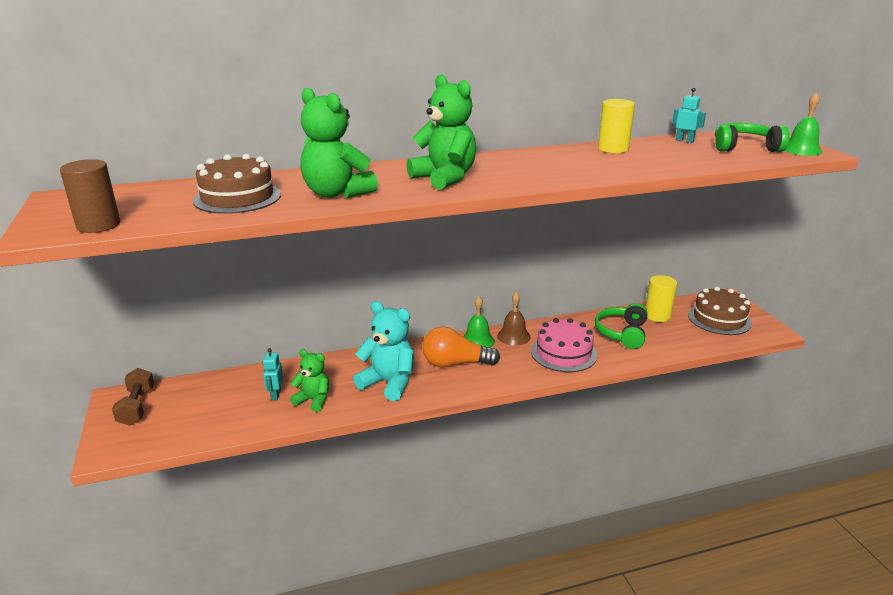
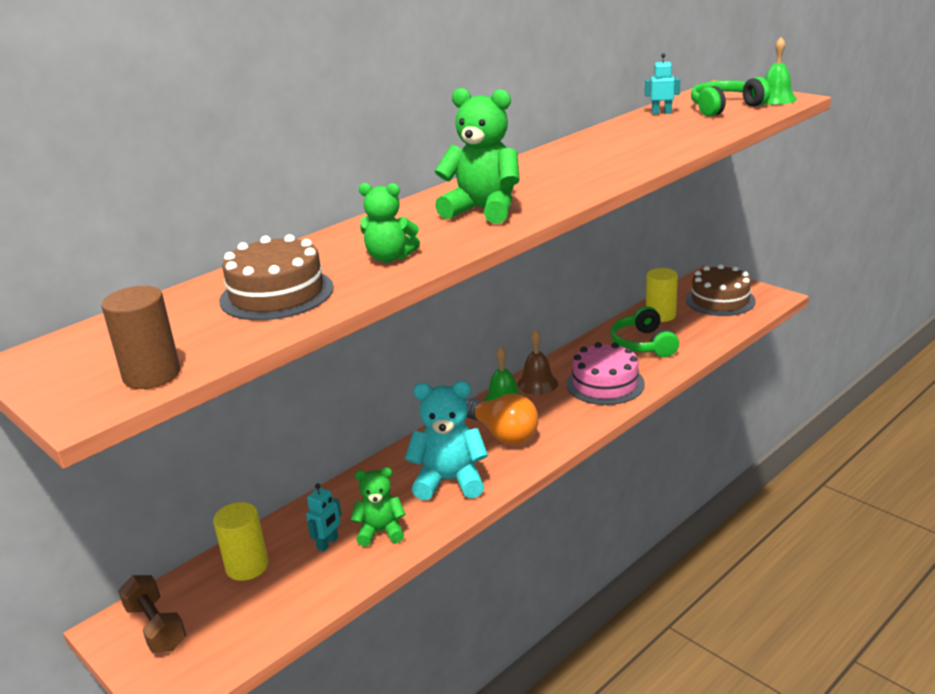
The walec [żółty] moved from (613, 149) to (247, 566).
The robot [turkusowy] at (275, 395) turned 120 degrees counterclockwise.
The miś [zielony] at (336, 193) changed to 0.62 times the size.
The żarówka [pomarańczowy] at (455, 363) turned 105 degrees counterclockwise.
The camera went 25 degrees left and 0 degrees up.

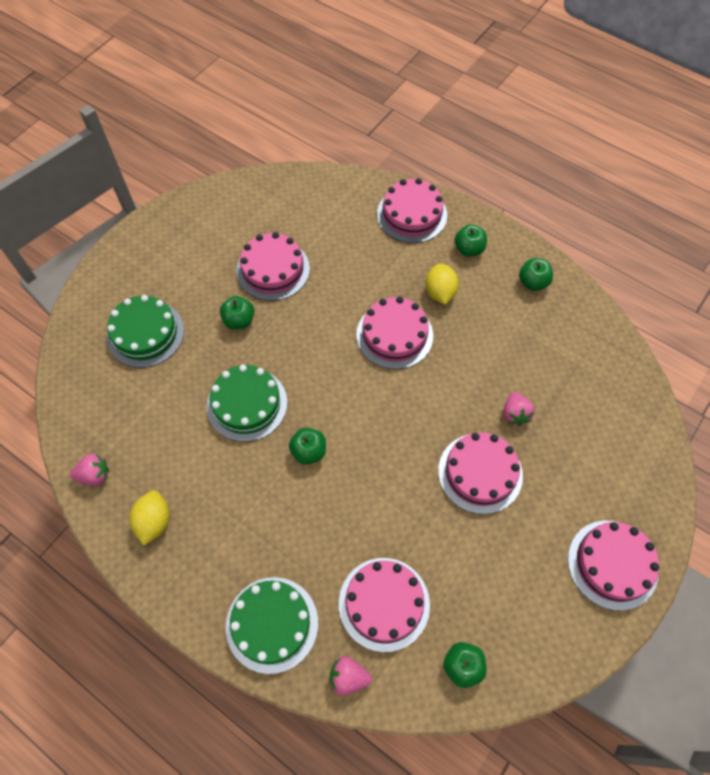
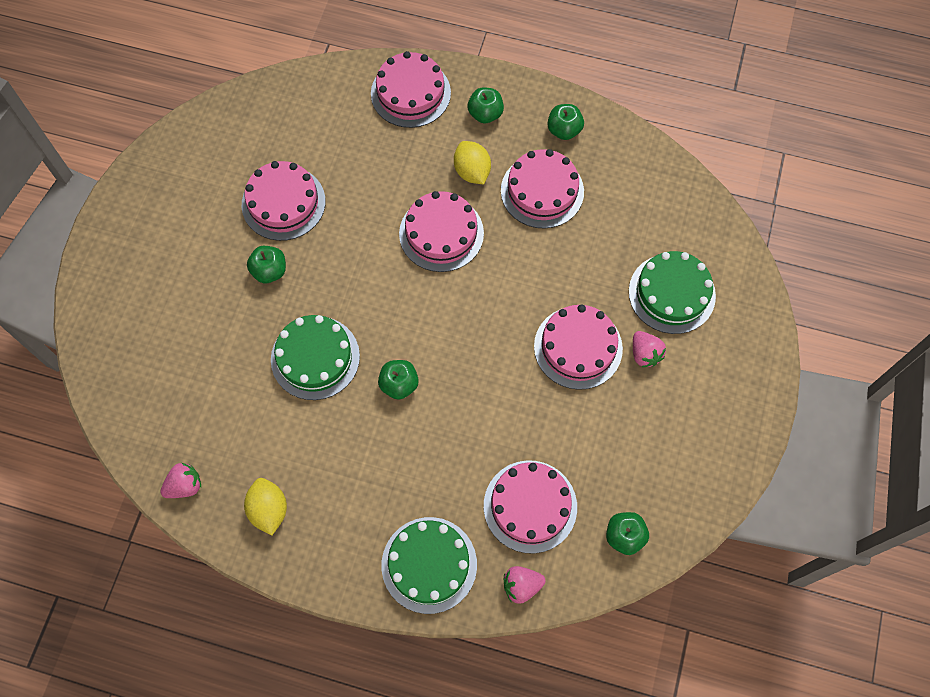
The tort [różowy] moved from (612, 564) to (542, 191).
The tort [zielony] moved from (145, 333) to (672, 293).
The truskawka [różowy] moved from (515, 414) to (644, 354).
The camera went 20 degrees left and 5 degrees up.

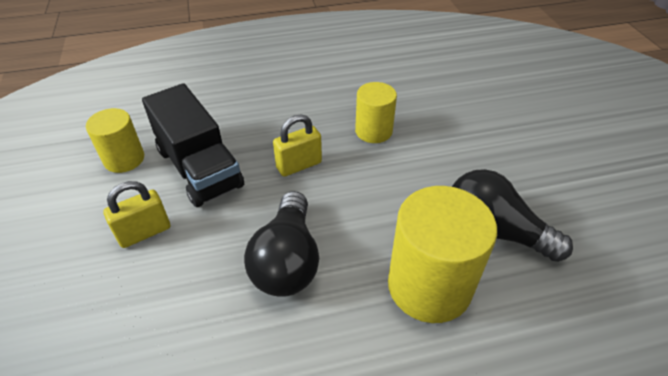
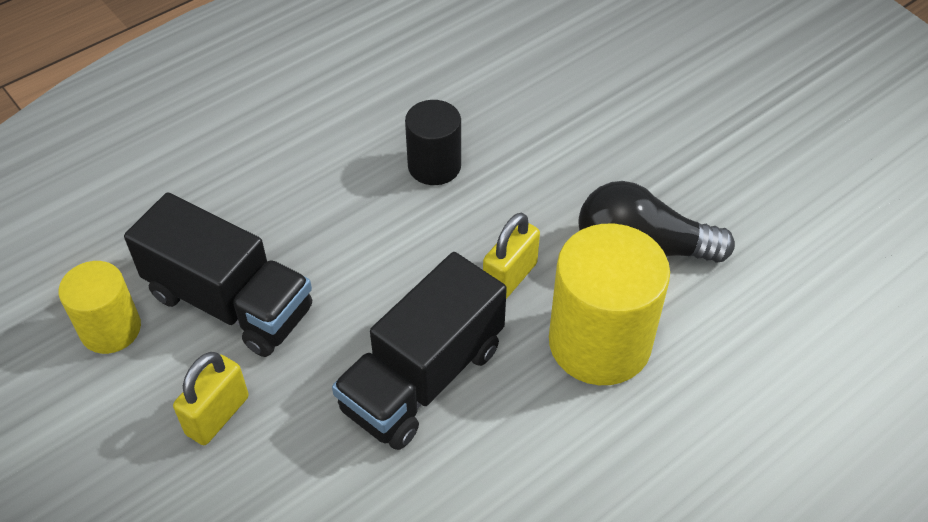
The żarówka [czarny] at (287, 260) was replaced by the ciężarówka [czarny] at (423, 378).
The walec [żółty] at (373, 131) became the walec [czarny] at (434, 166).
The kłódka [żółty] moved from (299, 165) to (510, 278).
The camera went 25 degrees left and 5 degrees up.

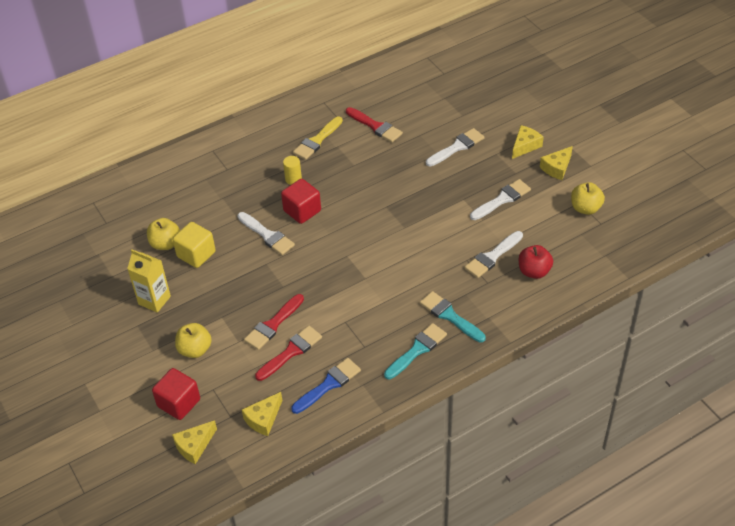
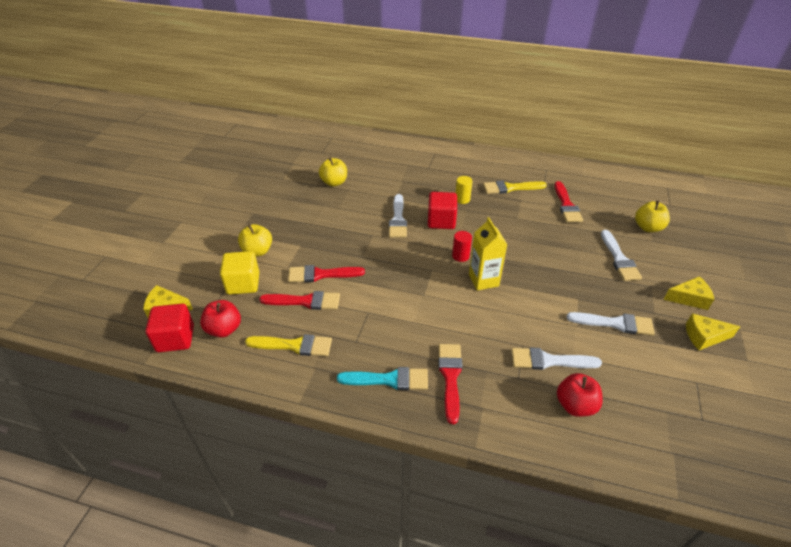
The sześcian [czerwony] moved from (179, 403) to (175, 338).
The ser [żółty] at (263, 419) was replaced by the jabłko [czerwony] at (224, 329).
The sześcian [żółty] moved from (196, 254) to (243, 283).
The pędzel [niebieski] at (328, 384) became the pędzel [żółty] at (294, 345).
The pędzel [turkusowy] at (450, 316) became the pędzel [czerwony] at (450, 377).
The walec [czerwony] at (460, 256) appeared.
The karton mleka [żółty] moved from (154, 300) to (483, 280).
The pędzel [biały] at (457, 147) turned 75 degrees clockwise.
The jabłko [żółty] moved from (585, 208) to (648, 227).
The camera went 45 degrees right and 5 degrees down.

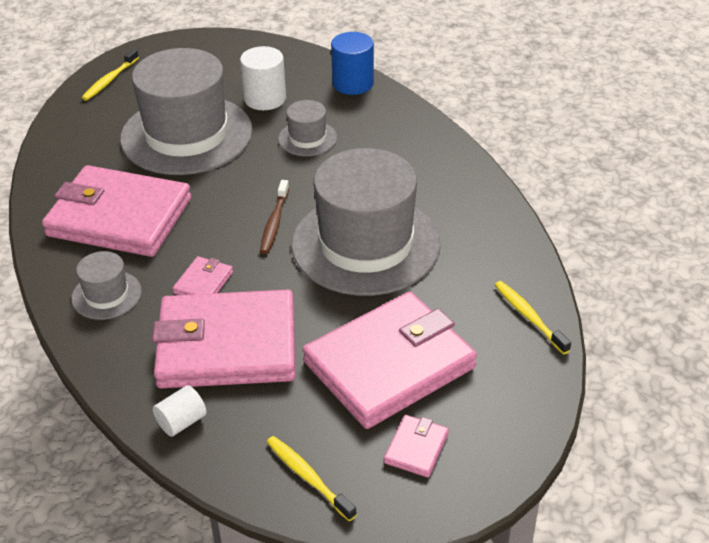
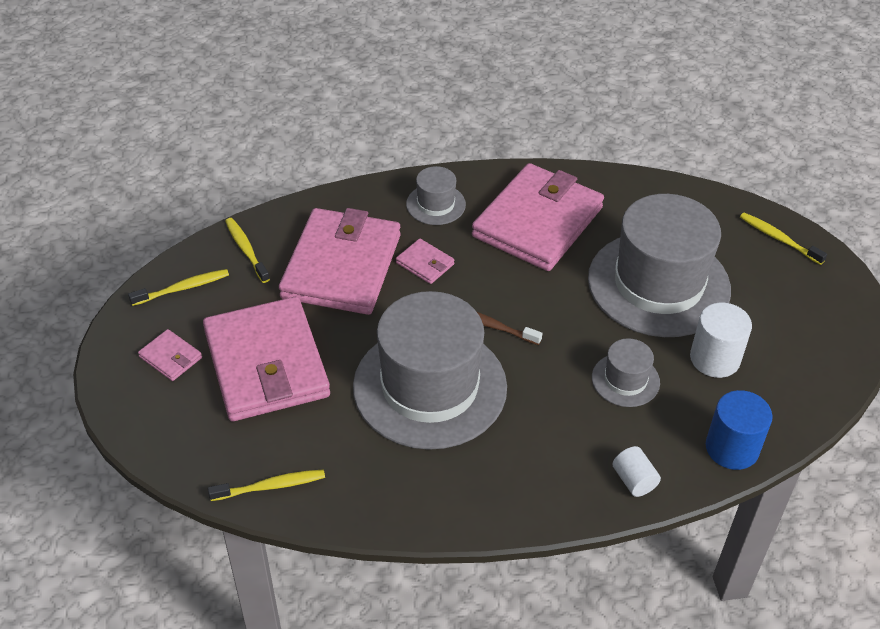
The szczoteczka do zębów [żółty] at (246, 250) appeared.
The walec [biały] moved from (181, 422) to (634, 480).
The camera went 105 degrees right and 5 degrees up.

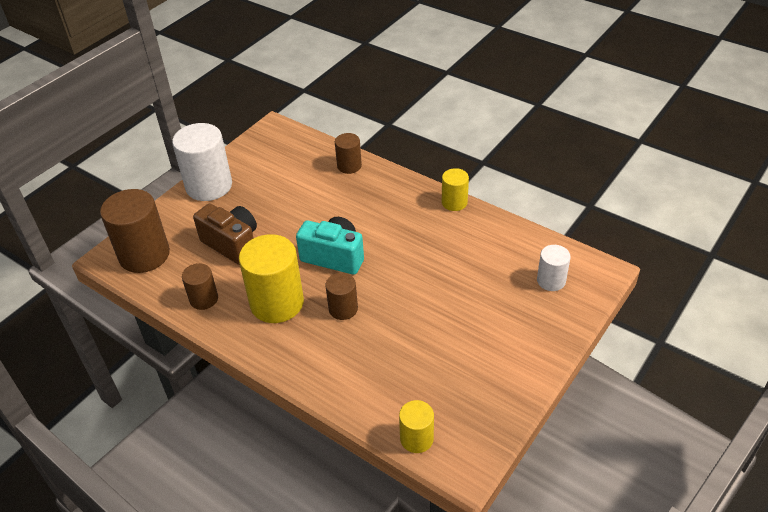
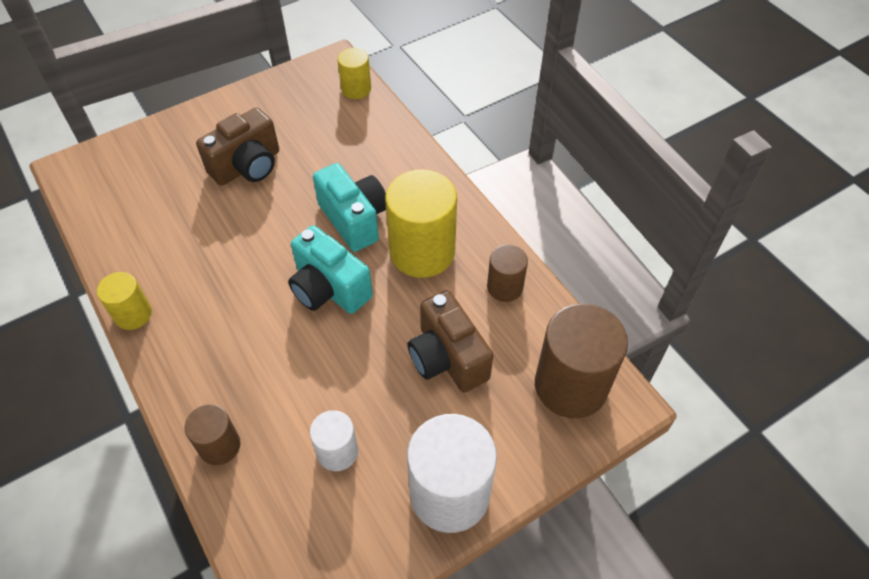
The aparat fotograficzny [brązowy] at (247, 166) appeared.
The walec [biały] moved from (551, 280) to (337, 452).
The walec [brązowy] at (343, 309) was replaced by the aparat fotograficzny [turkusowy] at (354, 219).
The camera went 160 degrees left and 10 degrees up.

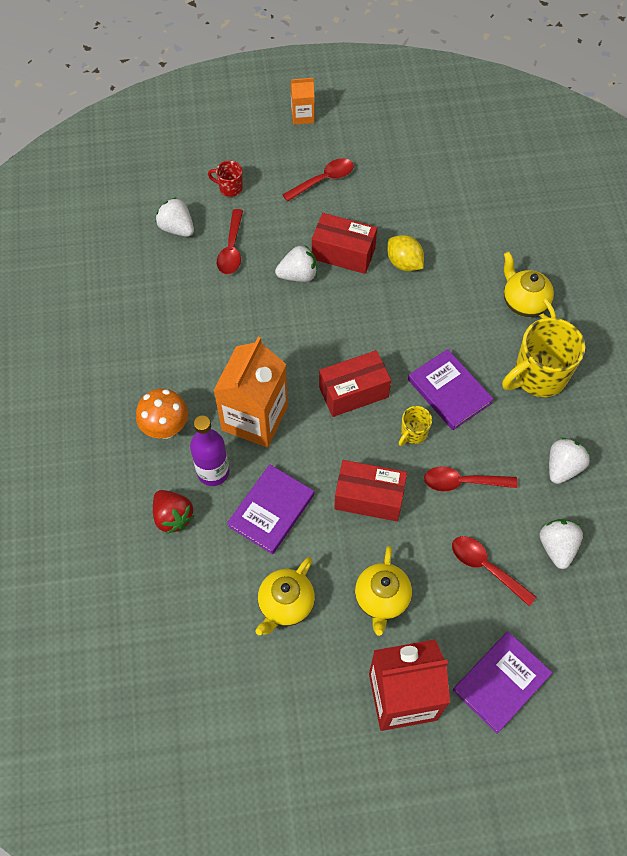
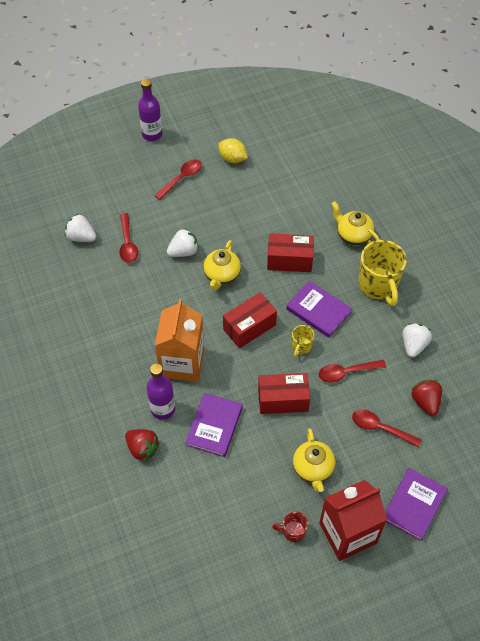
The karton mleka [pomarańczowy] at (302, 116) was replaced by the butelka [fioletowy] at (152, 134).
The imbryk [żółty] moved from (285, 604) to (222, 275).
The cytryna [żółty] moved from (404, 263) to (232, 158).
The pudełko [czerwony] moved from (343, 253) to (289, 260).
The kubek [czerwony] moved from (230, 188) to (293, 531).
The kubek [żółty] at (538, 376) turned 60 degrees counterclockwise.
The truskawka [biały] at (557, 547) became the truskawka [czerwony] at (425, 401).
The grzyb [pomarańczowy] at (166, 428) disappeared.
The camera went 15 degrees left and 5 degrees down.

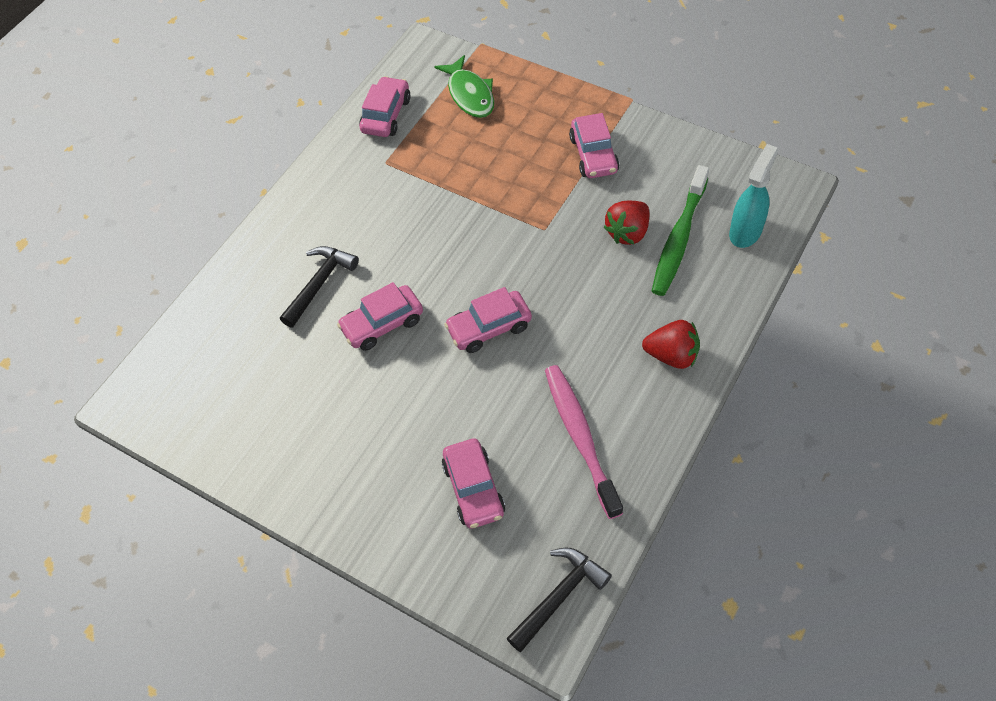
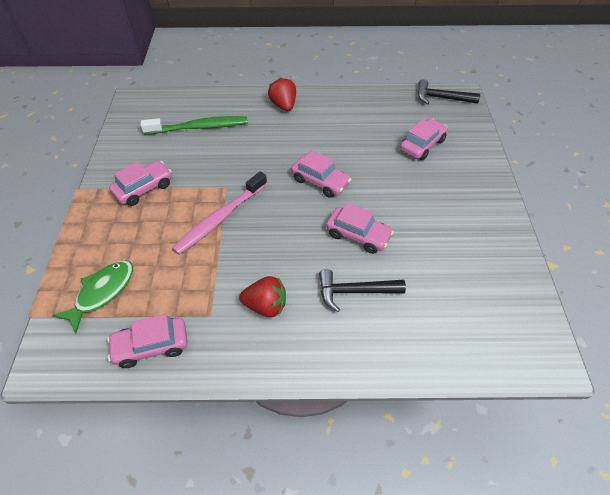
The szczoteczka do zębów [różowy] moved from (580, 437) to (220, 218).
The truskawka [czerwony] moved from (628, 232) to (266, 306).
The spryskiwacz [turkusowy] at (745, 231) disappeared.
The camera went 125 degrees left and 5 degrees down.

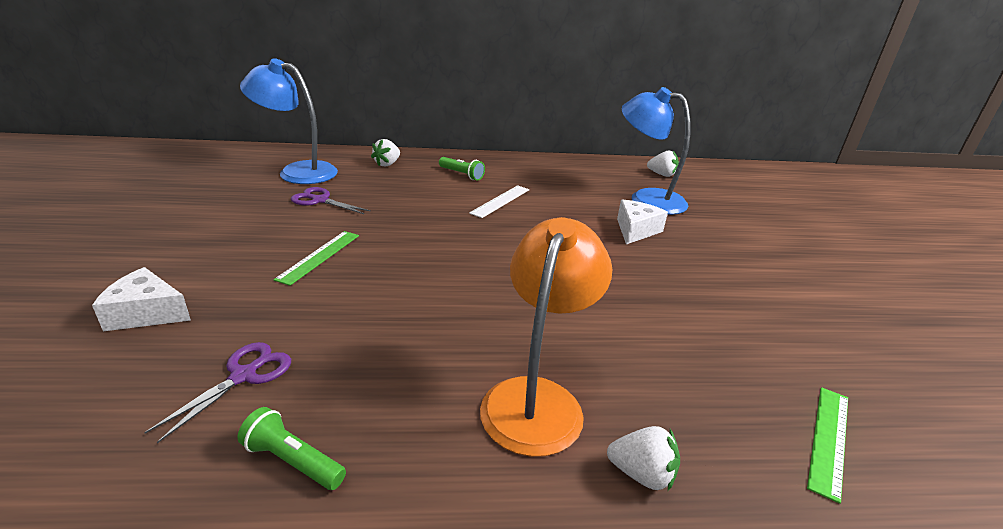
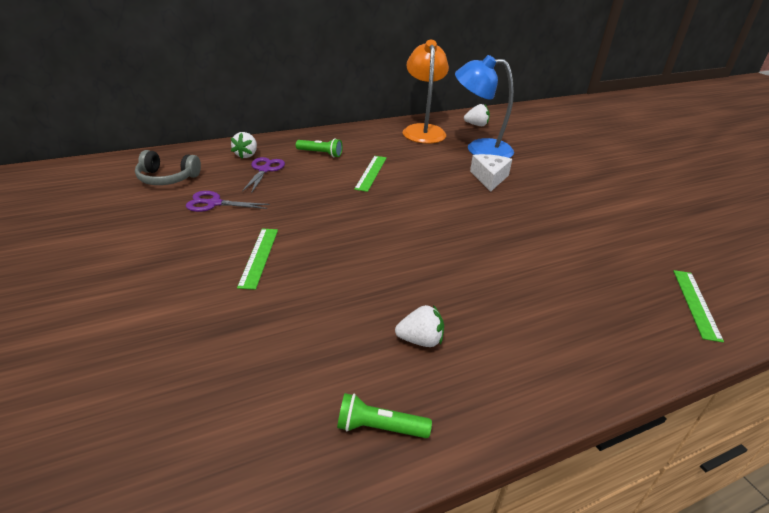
The lampka [niebieski] at (297, 171) was replaced by the słuchawki [szary] at (167, 178).
The nożyczki [fioletowy] moved from (243, 376) to (264, 170).
The linijka [biały] at (500, 201) became the linijka [zielony] at (371, 173).
The truskawka [biały] moved from (641, 474) to (420, 340).
The lampka [pomarańczowy] moved from (537, 398) to (423, 130).
The ser [biały] at (146, 313) disappeared.
The camera went 20 degrees left and 5 degrees up.

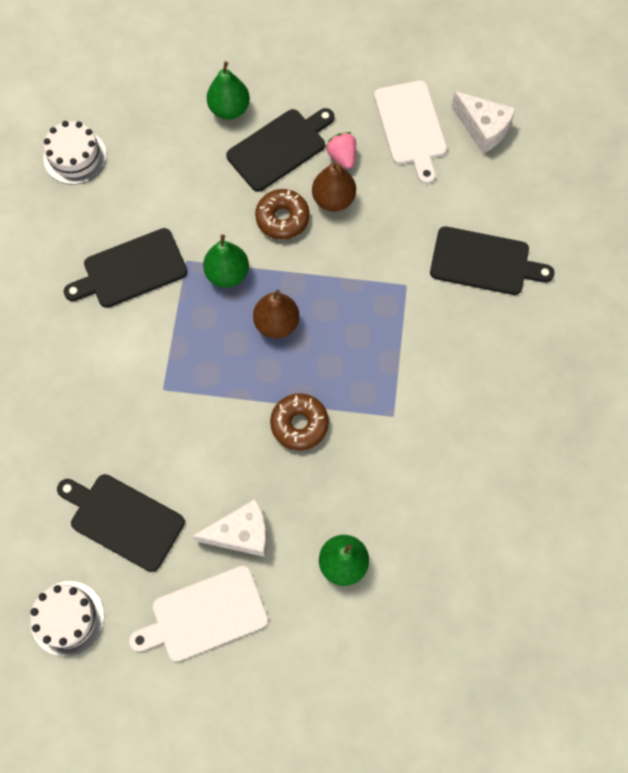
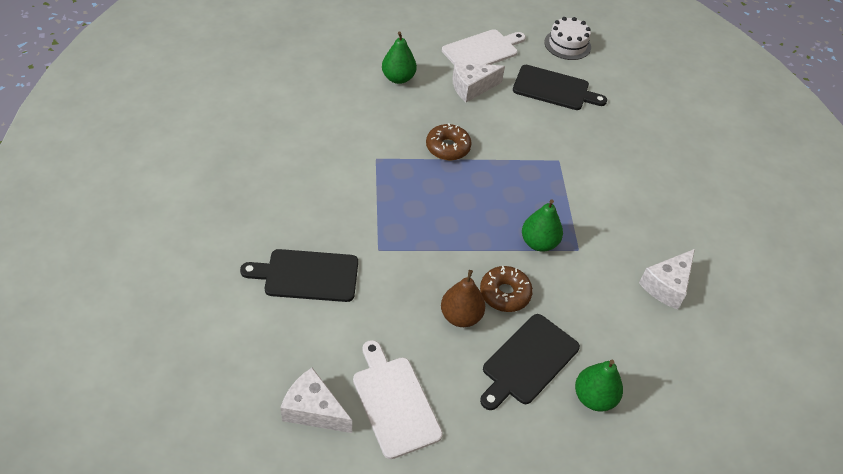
The ser [biały] at (666, 286) appeared.
The tort [biały] at (75, 156) disappeared.
The deska do krojenia [czarny] at (131, 270) disappeared.
The gruszka [brązowy] at (276, 323) disappeared.
The truskawka [różowy] at (342, 157) disappeared.
The camera went 165 degrees right and 20 degrees down.

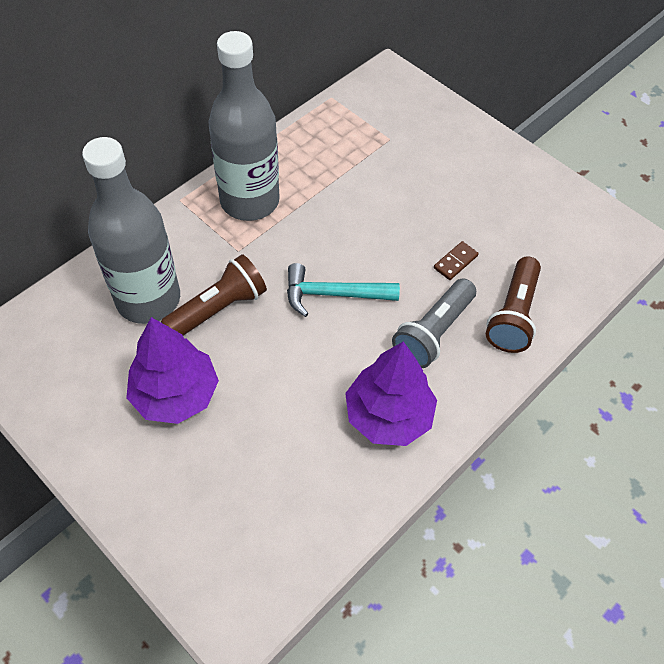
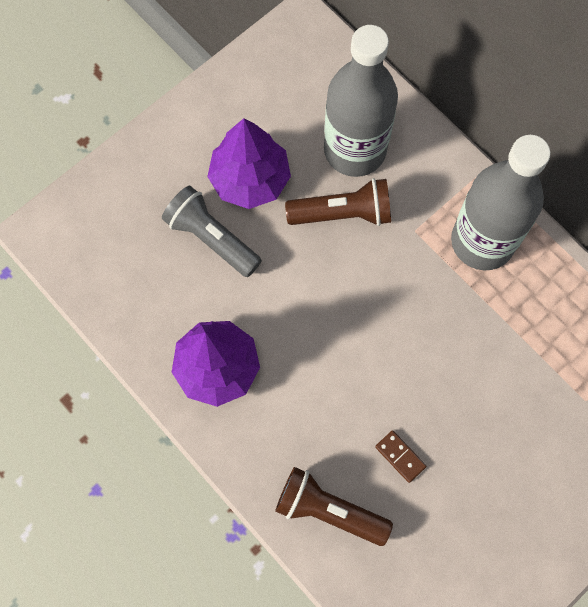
The latarka [szary] moved from (433, 332) to (212, 238).
The latarka [brązowy] at (218, 308) turned 60 degrees counterclockwise.
The młotek [turkusowy] at (333, 294) disappeared.
The camera went 95 degrees right and 15 degrees up.

